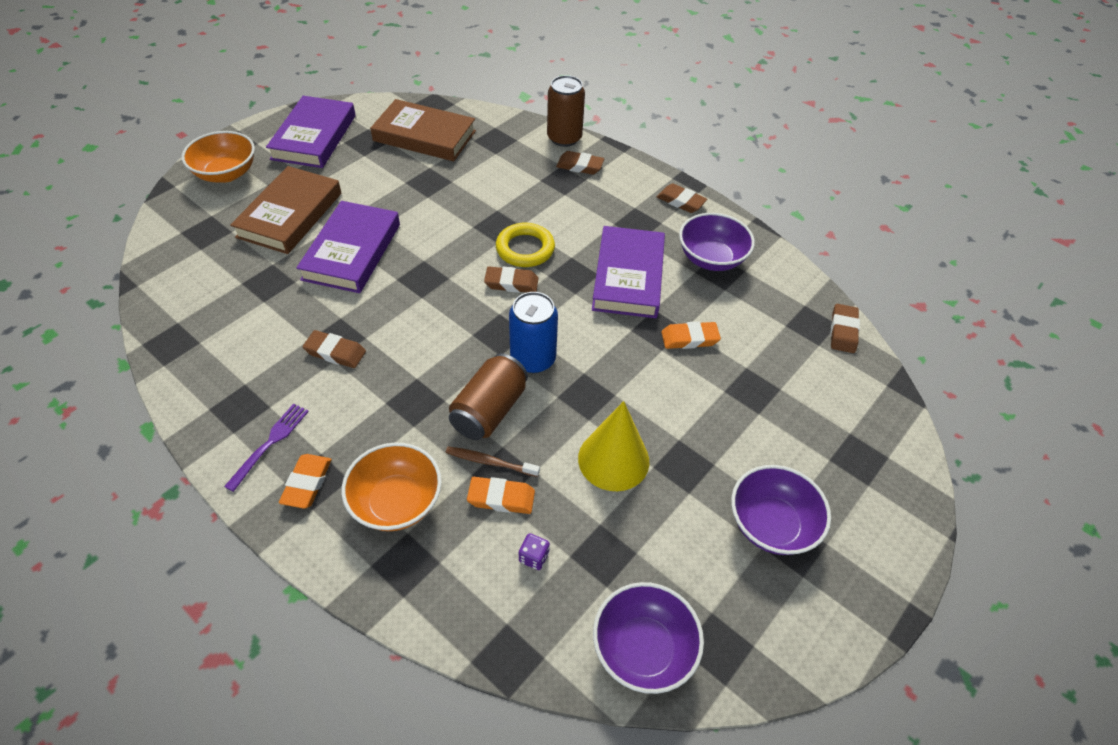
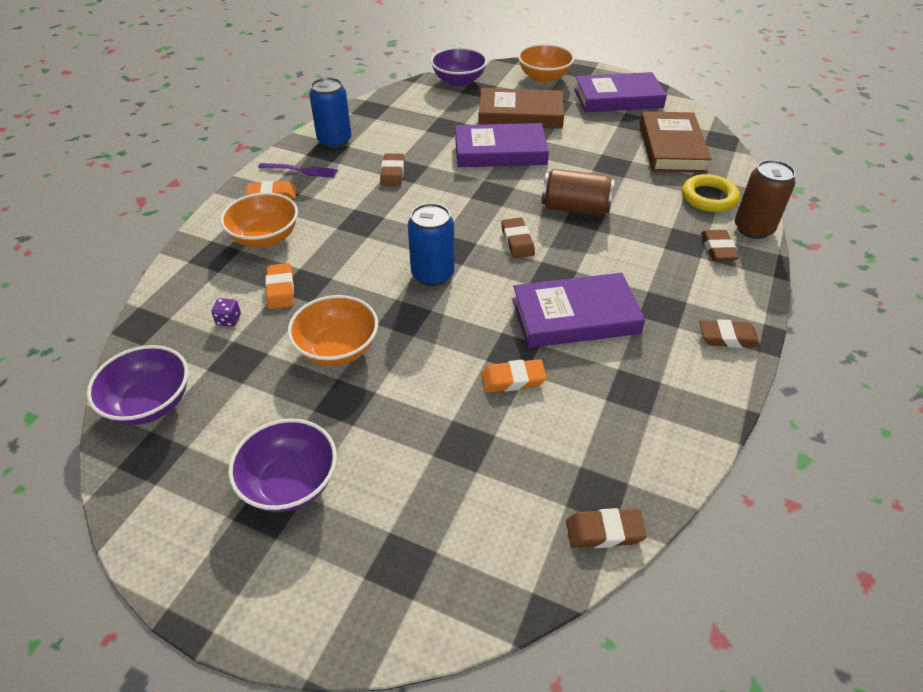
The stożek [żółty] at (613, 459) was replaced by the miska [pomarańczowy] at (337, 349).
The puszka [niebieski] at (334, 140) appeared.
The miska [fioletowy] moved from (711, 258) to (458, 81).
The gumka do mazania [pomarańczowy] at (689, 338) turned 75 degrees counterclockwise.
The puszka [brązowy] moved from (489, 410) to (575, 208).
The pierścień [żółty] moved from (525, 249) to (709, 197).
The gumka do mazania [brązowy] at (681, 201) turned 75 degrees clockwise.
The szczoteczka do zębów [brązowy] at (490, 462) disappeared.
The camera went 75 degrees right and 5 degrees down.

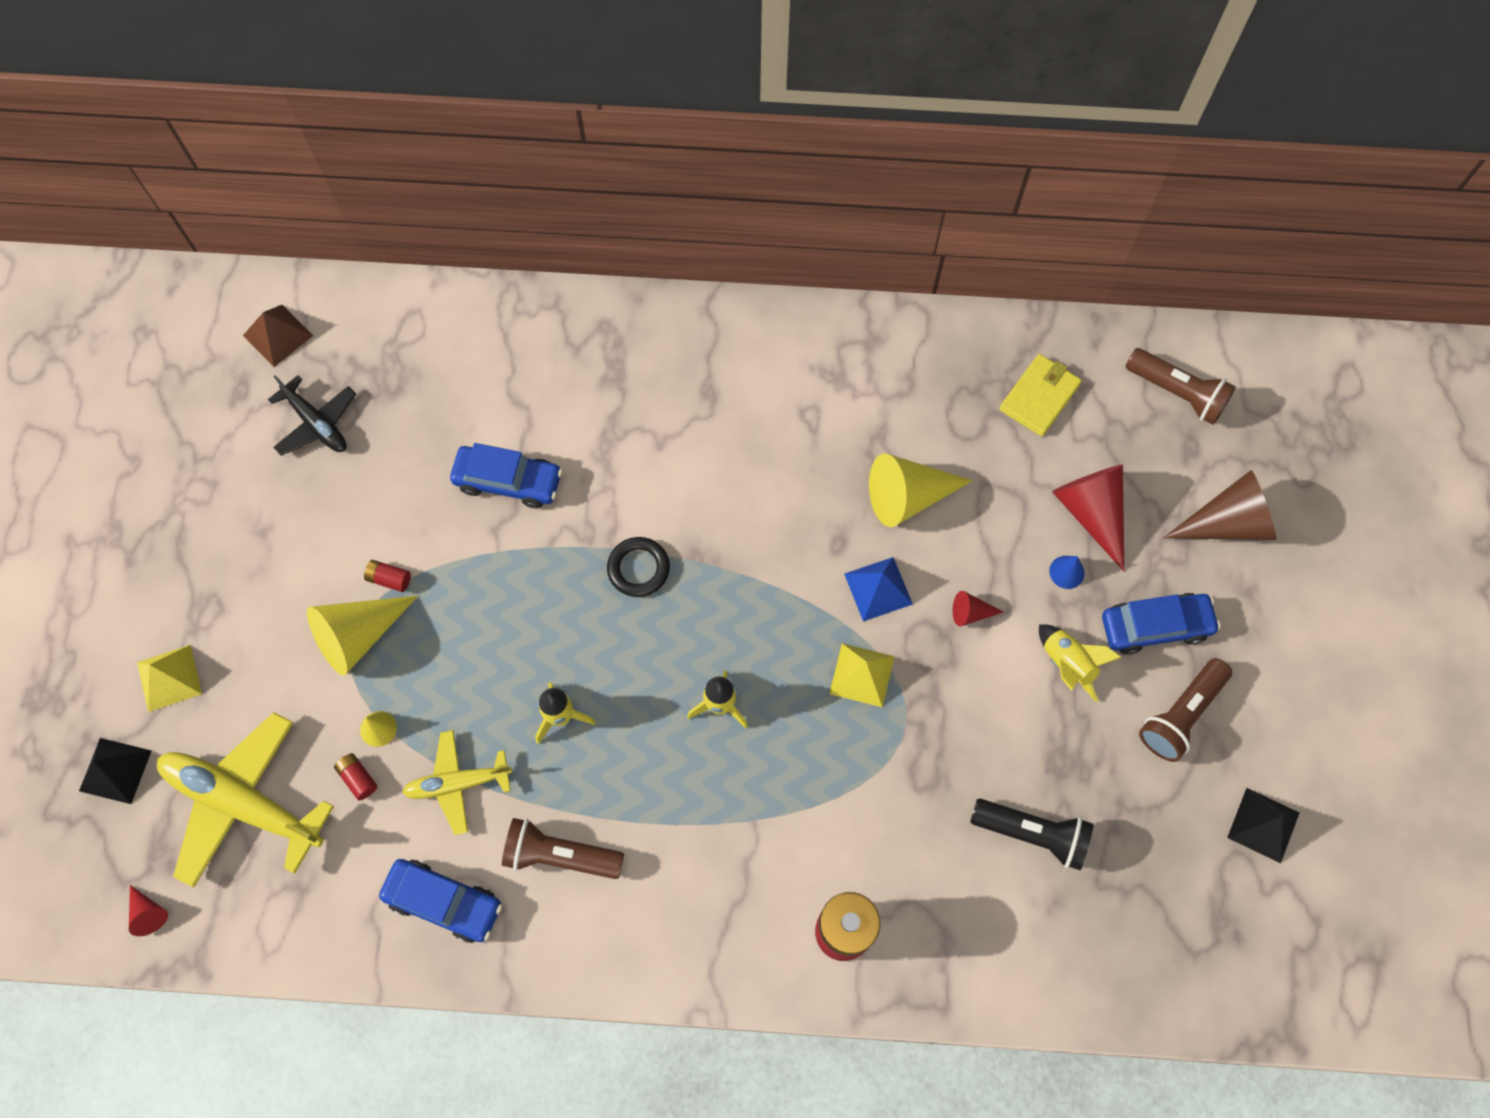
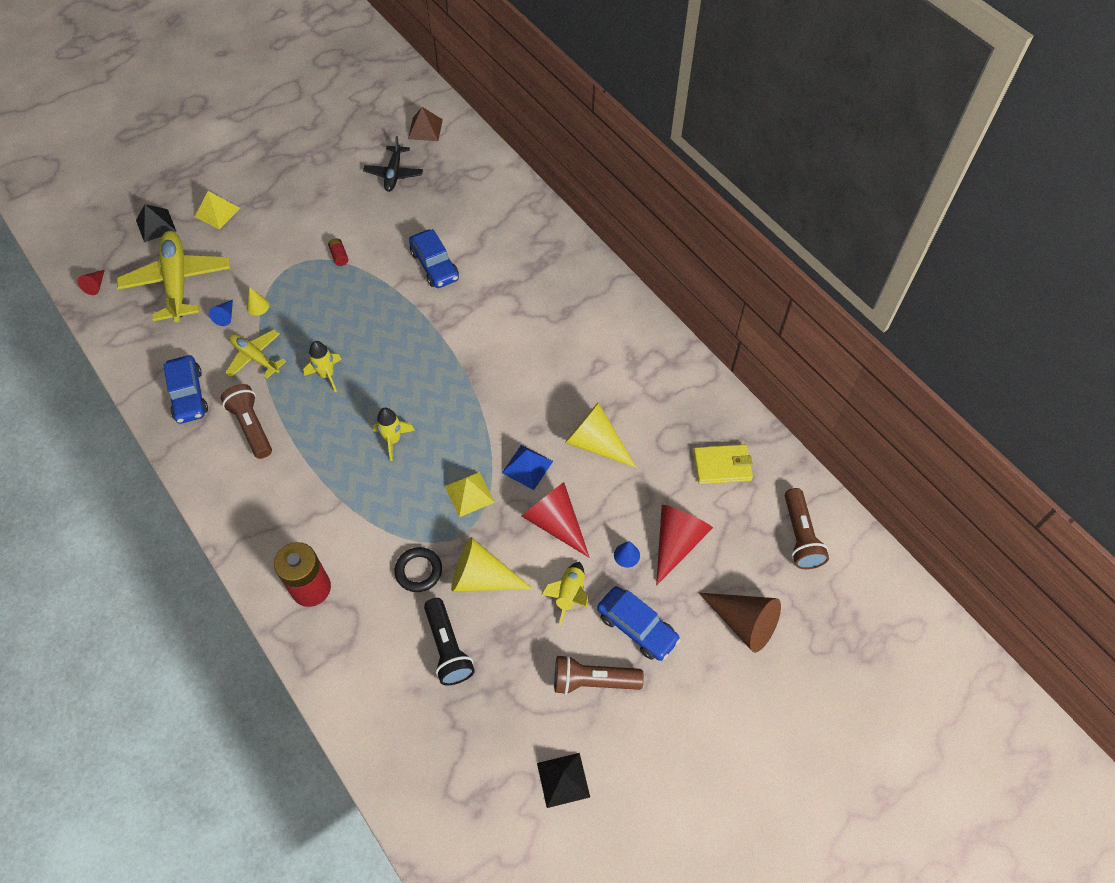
The bateria [czerwony] at (358, 778) was replaced by the stożek [niebieski] at (225, 316).
The pierścień [czarny] moved from (638, 568) to (418, 571).
The stożek [żółty] moved from (358, 636) to (482, 578).
The stożek [czerwony] at (970, 613) changed to 2.10 times the size.
The camera went 50 degrees right and 10 degrees down.

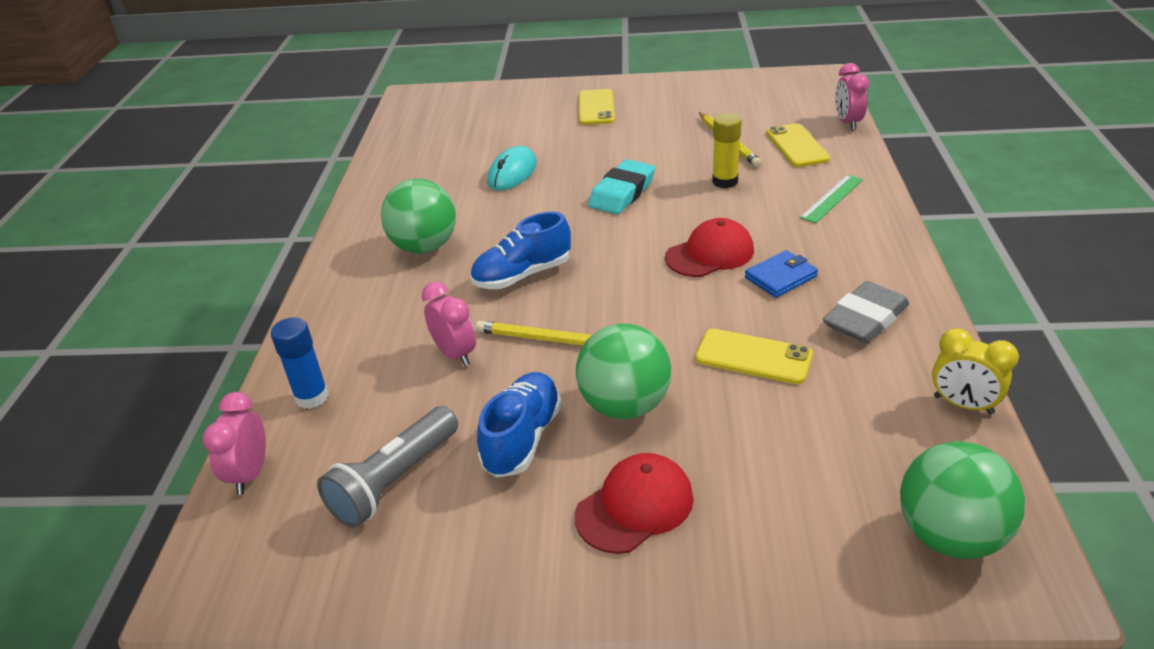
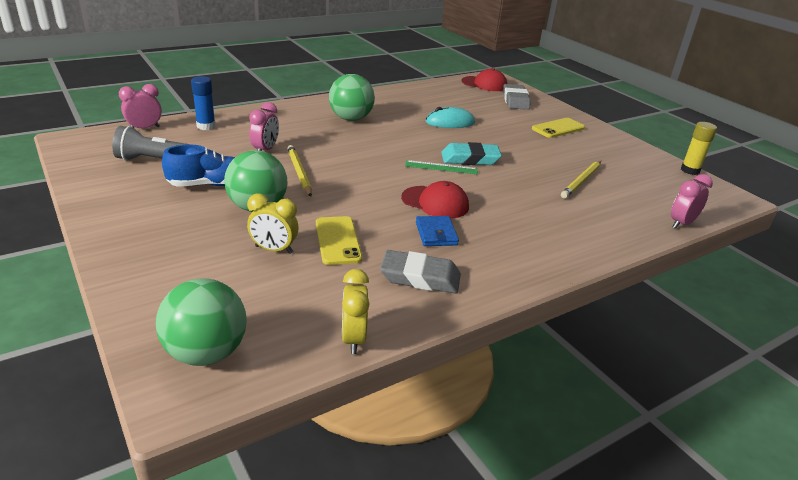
The budzik [żółty] at (274, 250) appeared.
The linijka [zielony] moved from (832, 198) to (441, 167).
The portfel [niebieski] at (780, 277) turned 60 degrees clockwise.
The czapka [czerwony] moved from (635, 506) to (484, 84).
The gumka do mazania [szary] at (515, 100) appeared.
The klej w sztyfcie [żółty] moved from (725, 182) to (690, 170).
The but [niebieski] at (522, 275) disappeared.
The telefon [żółty] at (797, 146) disappeared.
The camera went 50 degrees right and 5 degrees down.

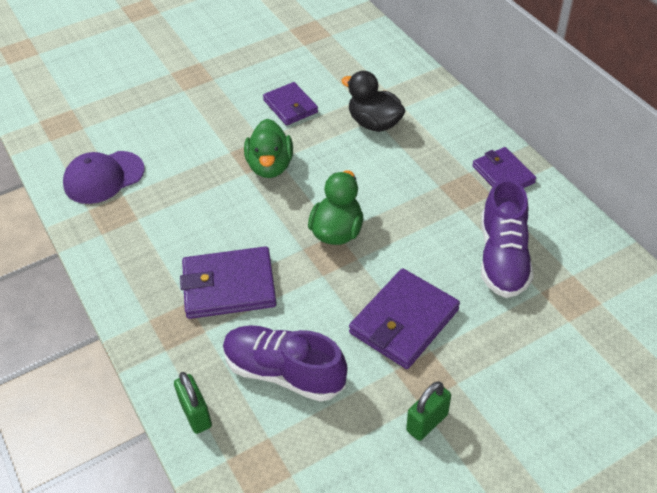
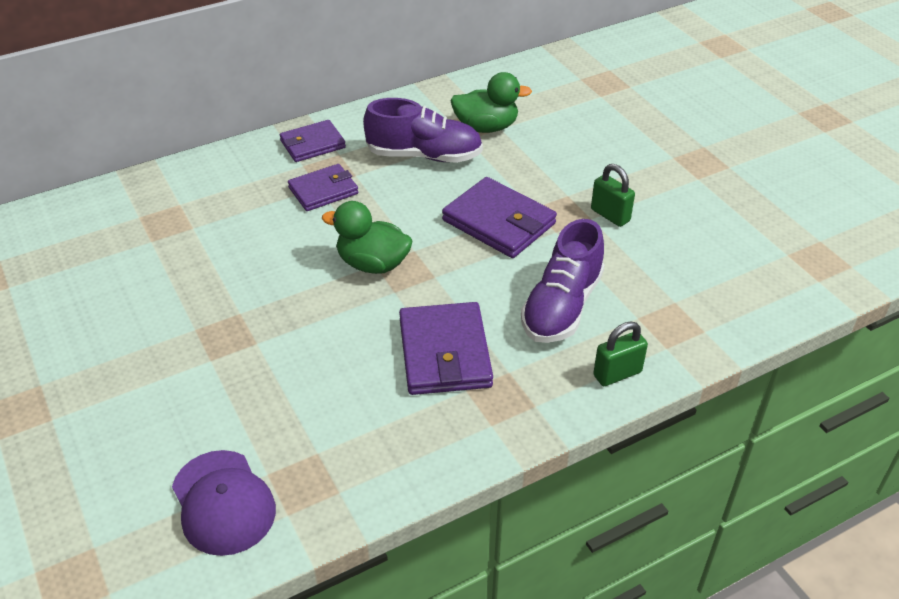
The portfel [fioletowy] moved from (290, 106) to (323, 190).
The kaczka [zielony] moved from (270, 166) to (486, 127).
The kaczka [czarny] at (374, 123) disappeared.
The camera went 90 degrees left and 5 degrees down.

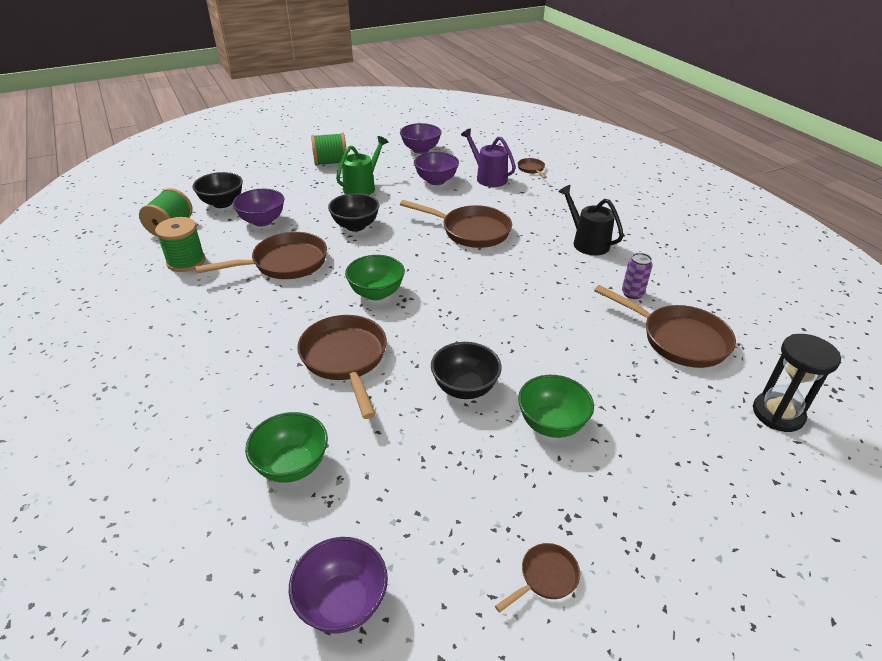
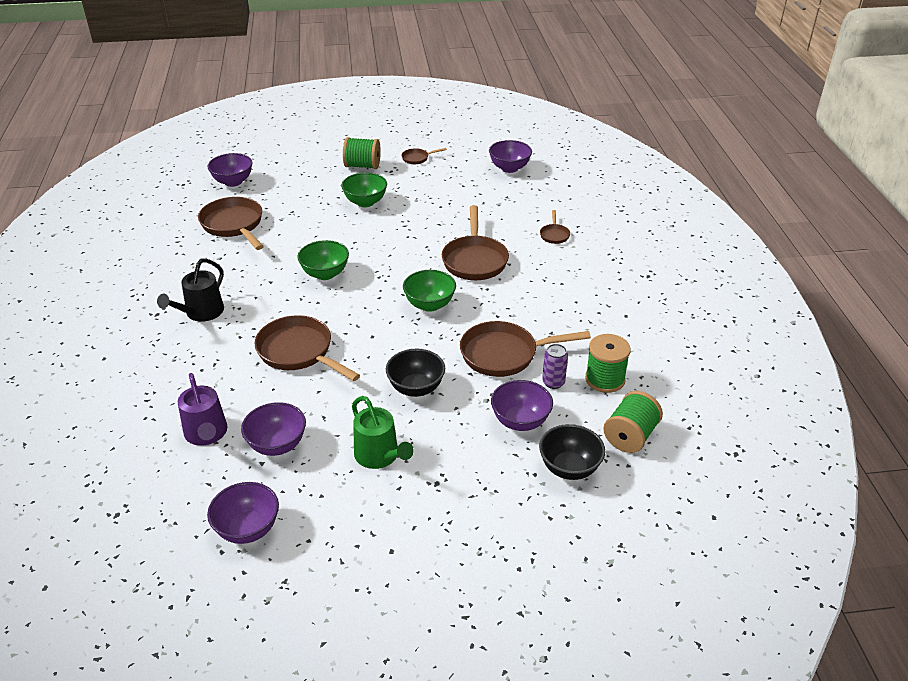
The konewka [czarny] at (587, 242) turned 45 degrees clockwise.
The klepsydra [czarny] at (778, 414) was replaced by the miska [fioletowy] at (233, 182).
The miska [zielony] moved from (292, 465) to (325, 274).
The szpulka [zielony] moved from (330, 163) to (362, 166).
The konewka [zielony] at (362, 187) turned 90 degrees counterclockwise.
The patelnia [brązowy] moved from (531, 169) to (554, 235).
The puszka [fioletowy] moved from (632, 293) to (553, 382).
The miska [czarny] at (465, 388) disappeared.
The camera went 160 degrees left and 0 degrees up.

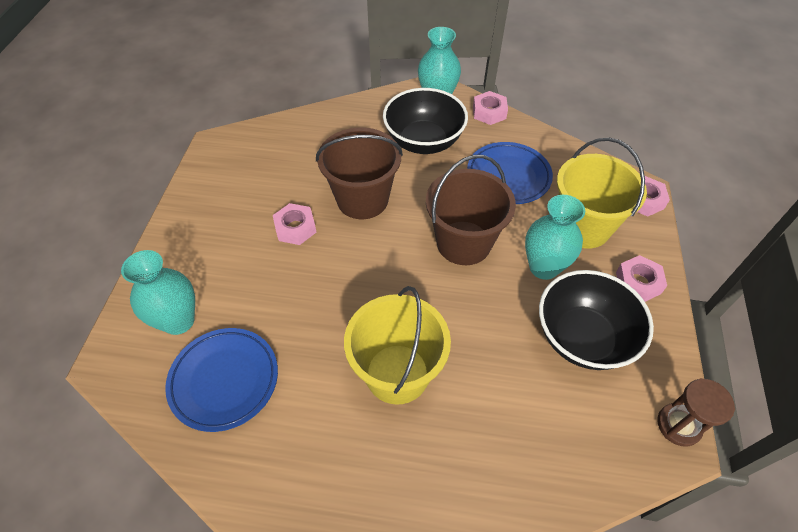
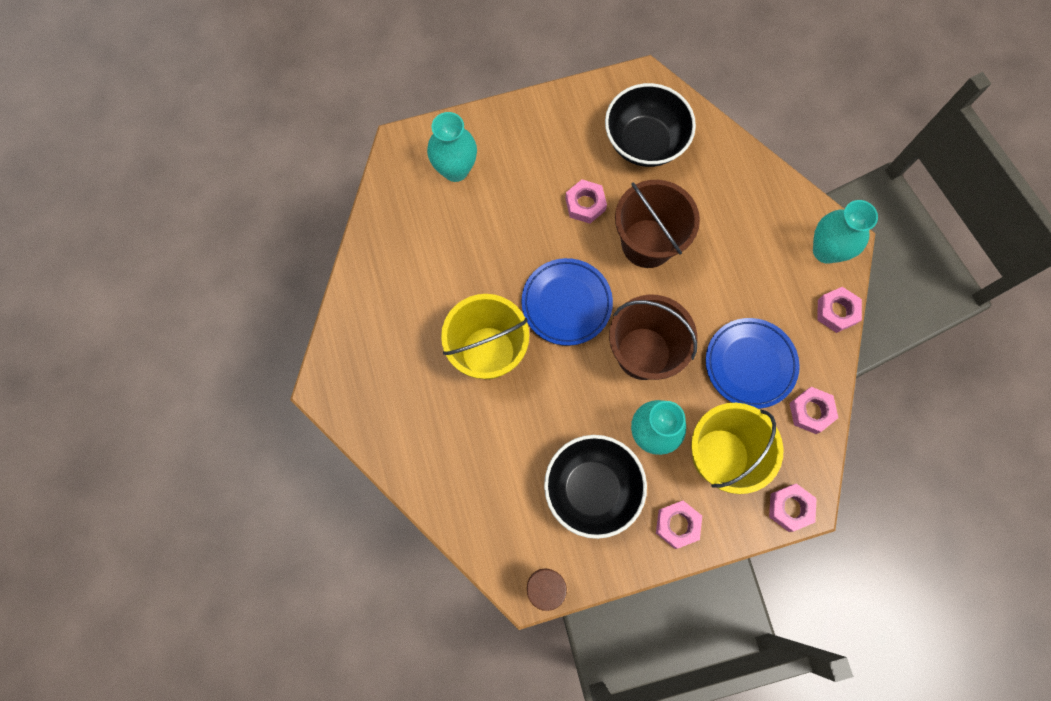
The talerz [niebieski] moved from (224, 380) to (566, 303).
The miska [czarny] moved from (424, 141) to (644, 142).
The nakrętka [różowy] at (810, 411) appeared.
The camera went 65 degrees right and 20 degrees up.

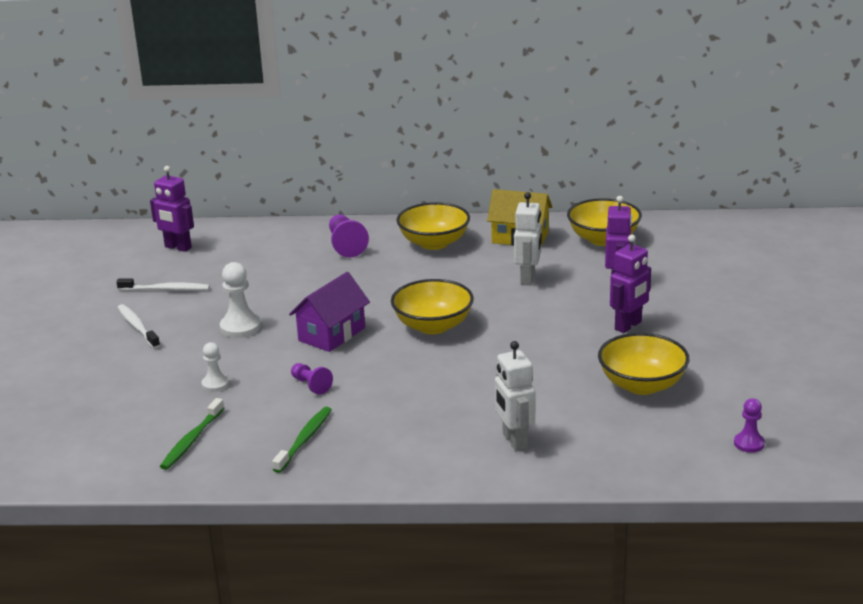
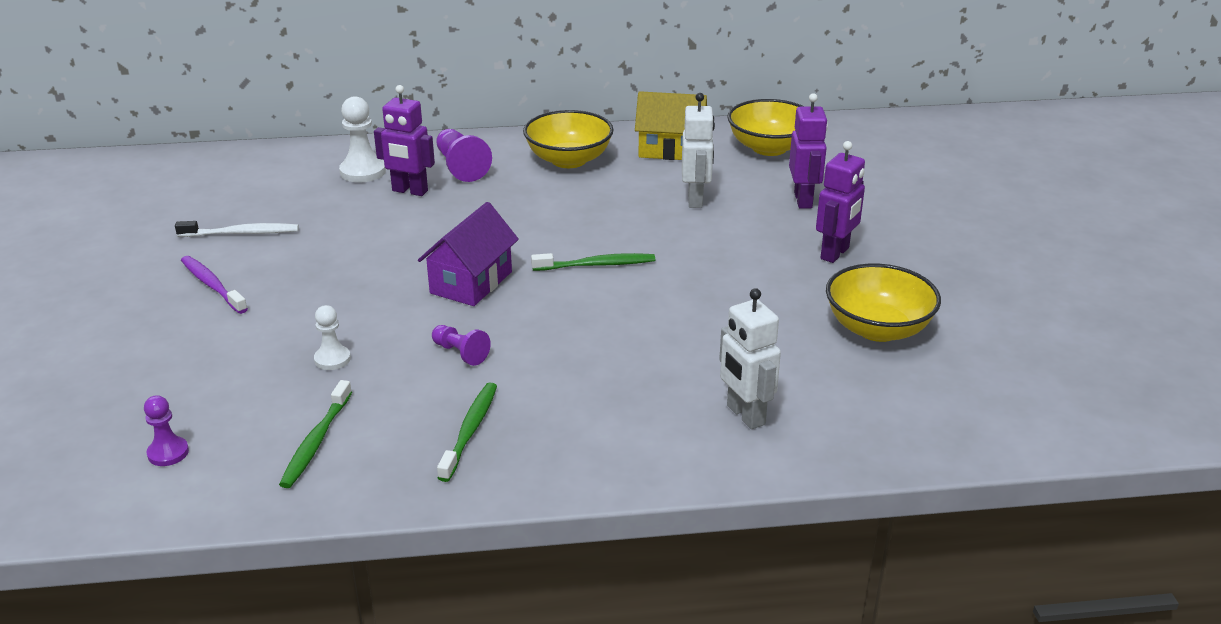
The pionek [fioletowy] moved from (749, 443) to (168, 453).
The szczoteczka do zębów [biały] at (137, 327) became the szczoteczka do zębów [fioletowy] at (212, 285).
The pionek [biały] moved from (240, 327) to (363, 171).
The robot [fioletowy] moved from (178, 247) to (409, 191).
The miska [żółty] at (433, 326) was replaced by the szczoteczka do zębów [zielony] at (597, 265).
The camera went 10 degrees left and 5 degrees up.

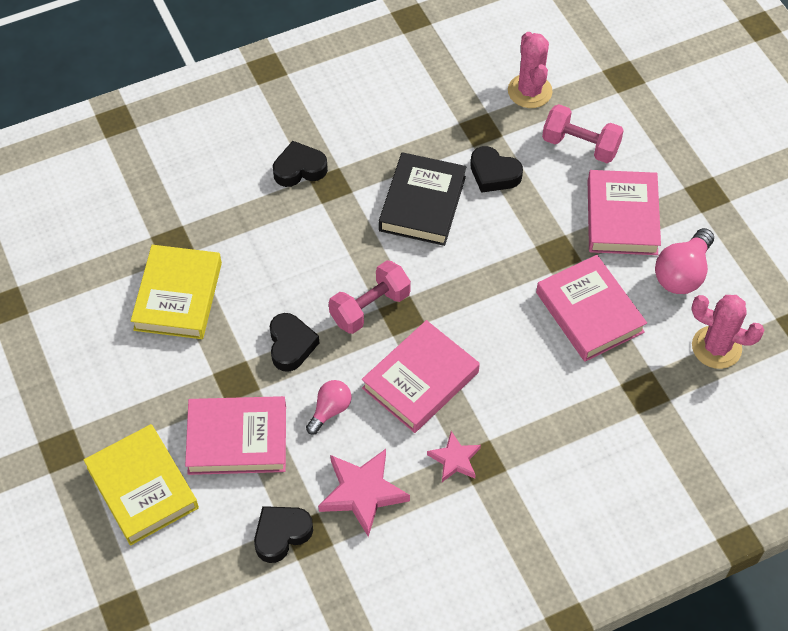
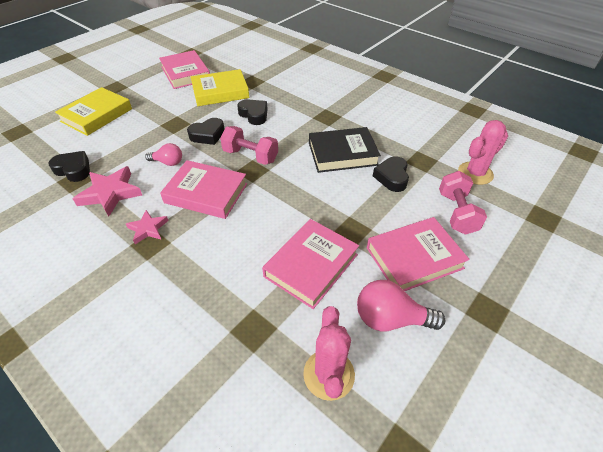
The książka [różowy] moved from (237, 439) to (185, 73).
The serce [czarny] moved from (299, 169) to (254, 115).
The camera went 65 degrees right and 10 degrees down.

